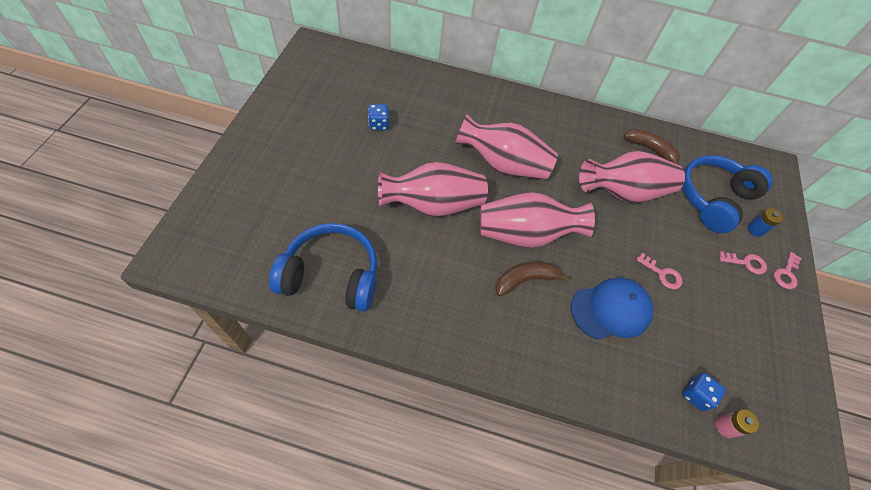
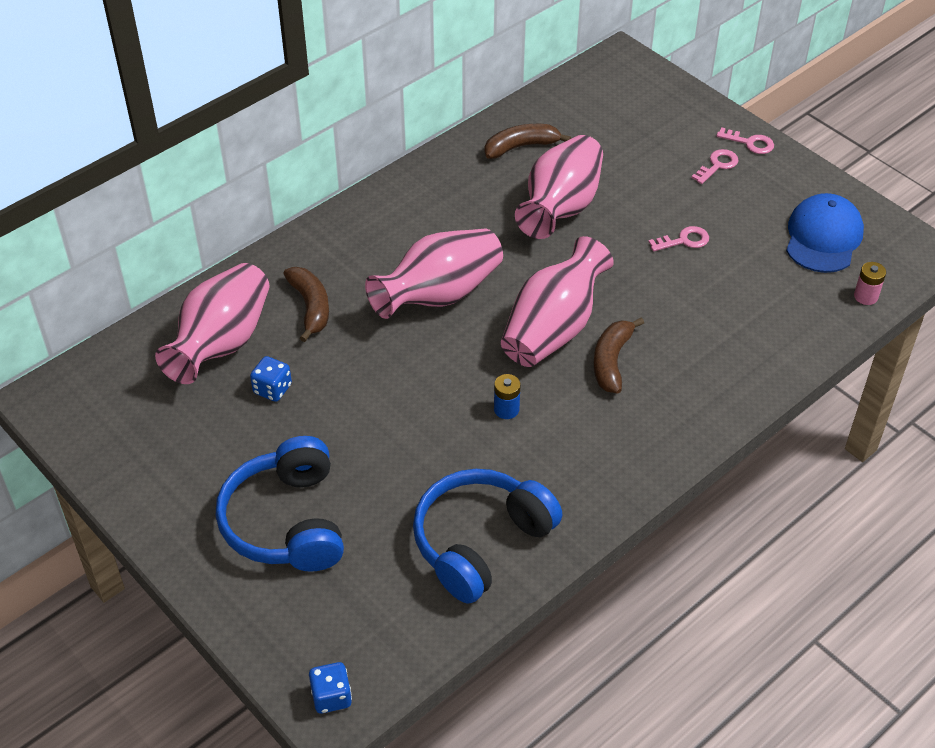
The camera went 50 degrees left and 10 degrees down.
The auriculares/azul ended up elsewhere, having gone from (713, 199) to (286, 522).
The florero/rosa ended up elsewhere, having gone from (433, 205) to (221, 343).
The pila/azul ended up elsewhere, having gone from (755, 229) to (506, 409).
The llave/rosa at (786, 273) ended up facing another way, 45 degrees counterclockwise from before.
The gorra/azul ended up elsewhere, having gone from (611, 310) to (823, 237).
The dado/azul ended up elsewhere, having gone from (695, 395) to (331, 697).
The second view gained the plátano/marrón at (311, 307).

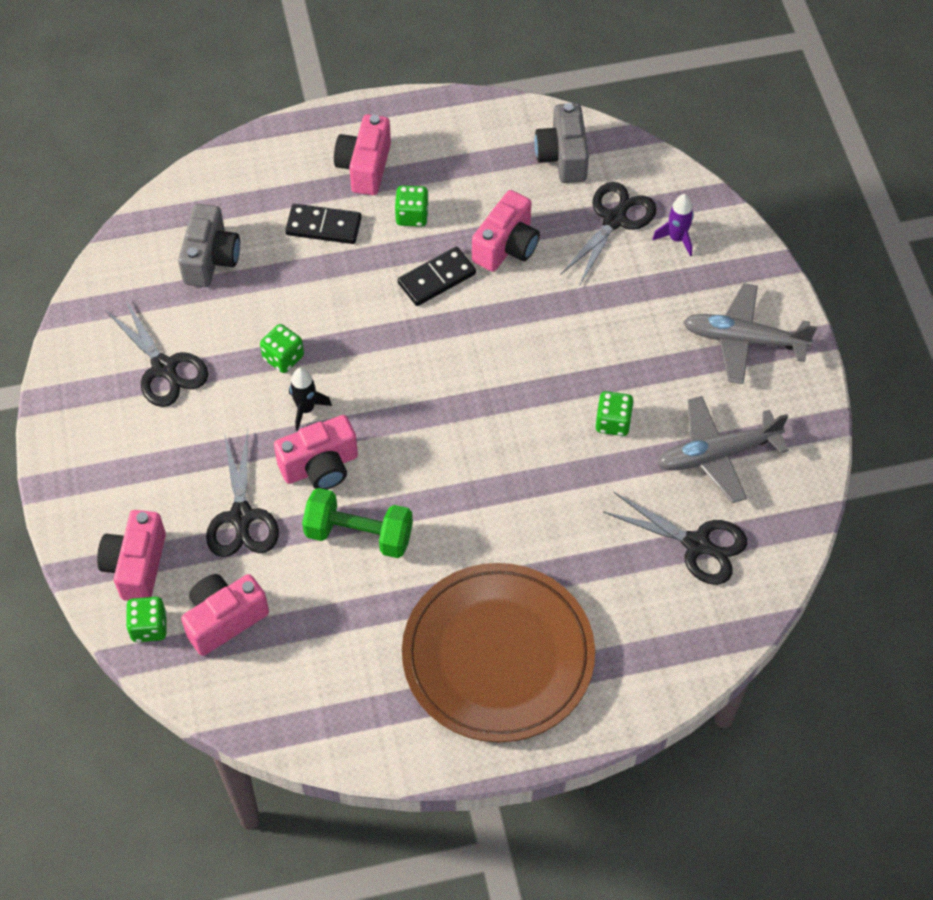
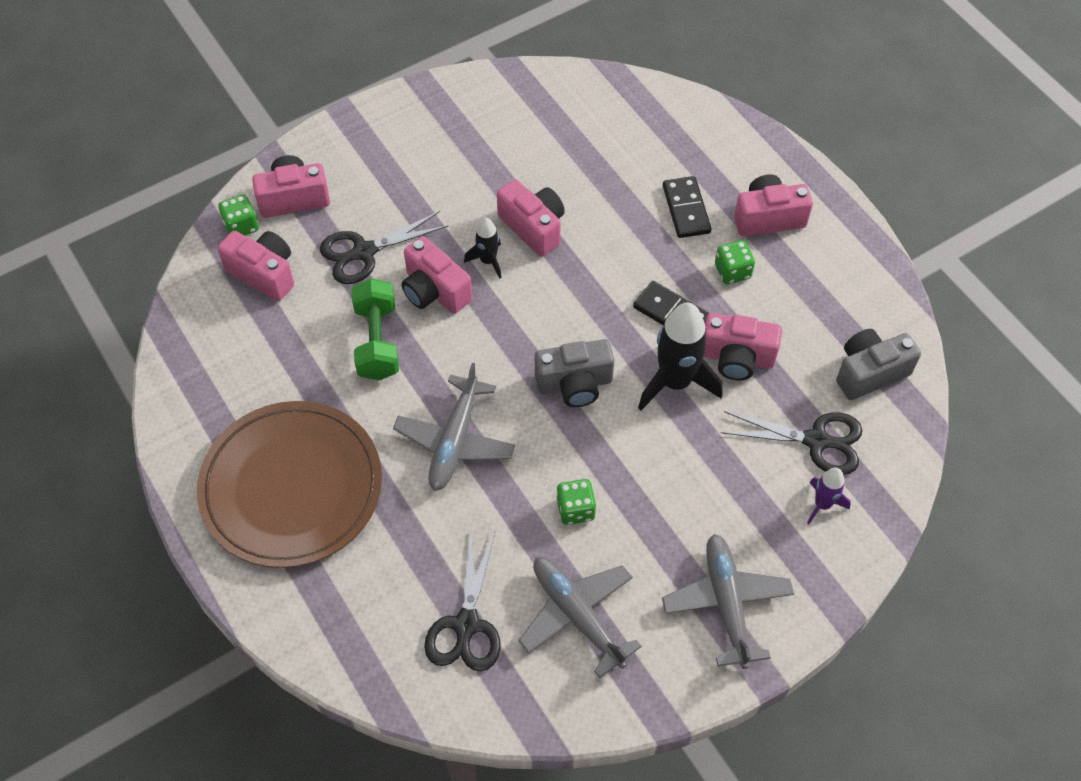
The camera went 70 degrees right and 0 degrees up.
The cámara/gris ended up elsewhere, having gone from (211, 259) to (575, 384).
The second view lost the tijeras/negro at (164, 368).
Where the dado/verde stood at (283, 358), the cámara/rosa came to stand at (533, 227).
The second view gained the cohete/negro at (675, 382).
The second view gained the avión/gris at (455, 441).

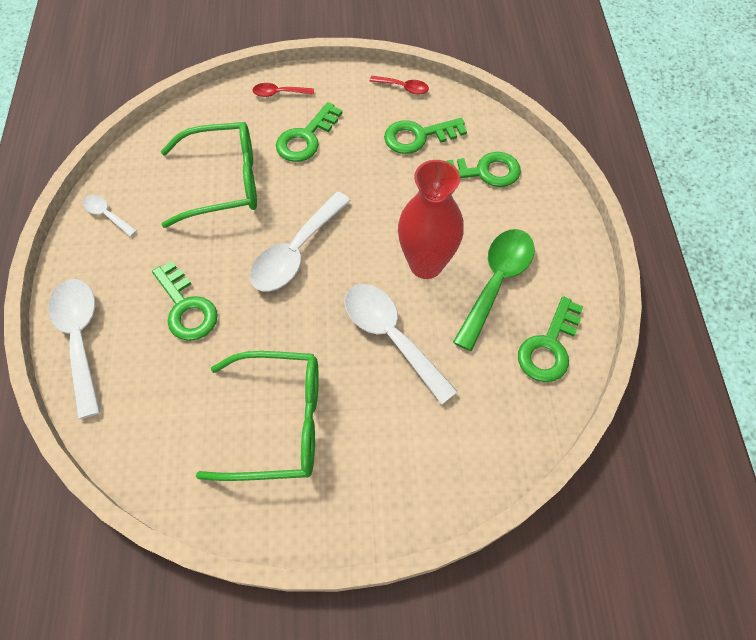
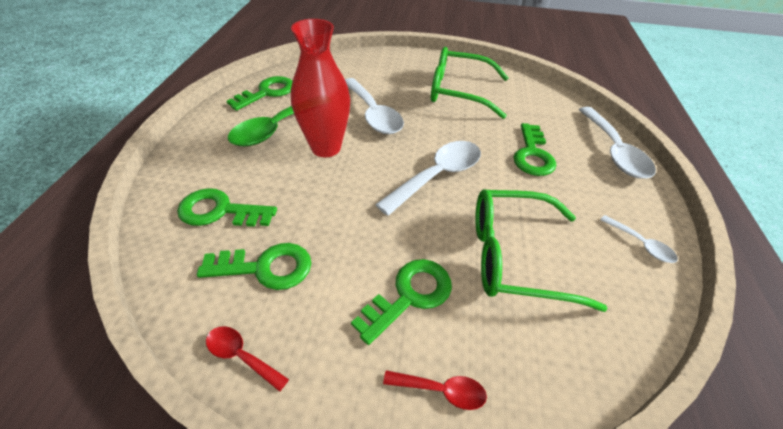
The camera went 170 degrees left and 15 degrees down.
The llave/verde at (186, 308) ended up facing another way, 150 degrees counterclockwise from before.

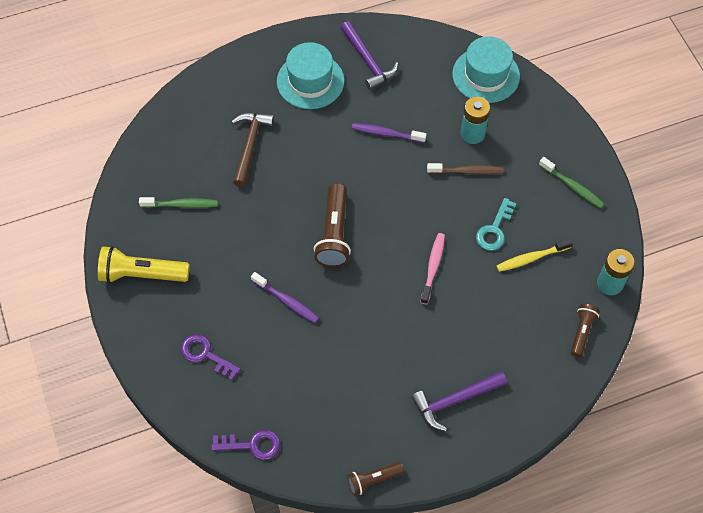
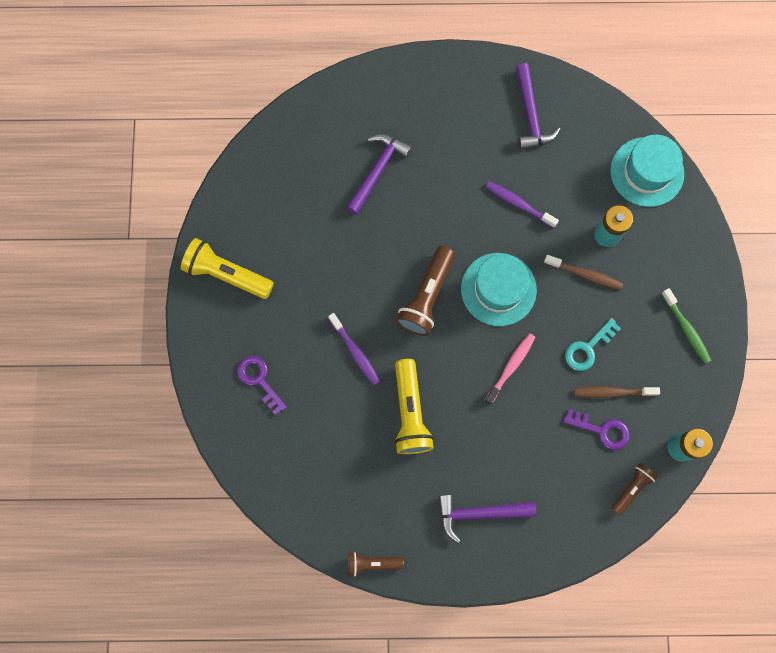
The camera went 20 degrees right and 15 degrees up.
The sombrero/turquesa ended up elsewhere, having gone from (310, 81) to (498, 289).
What was the martillo/marrón at (250, 146) turned into the martillo/morado at (377, 171).
The second view lost the cepillo de dientes/verde at (181, 205).
What was the cepillo de dientes/amarillo at (531, 258) turned into the cepillo de dientes/marrón at (612, 392).
The llave/morado ended up elsewhere, having gone from (252, 445) to (601, 430).
The second view gained the lámpara de mano/amarillo at (409, 412).

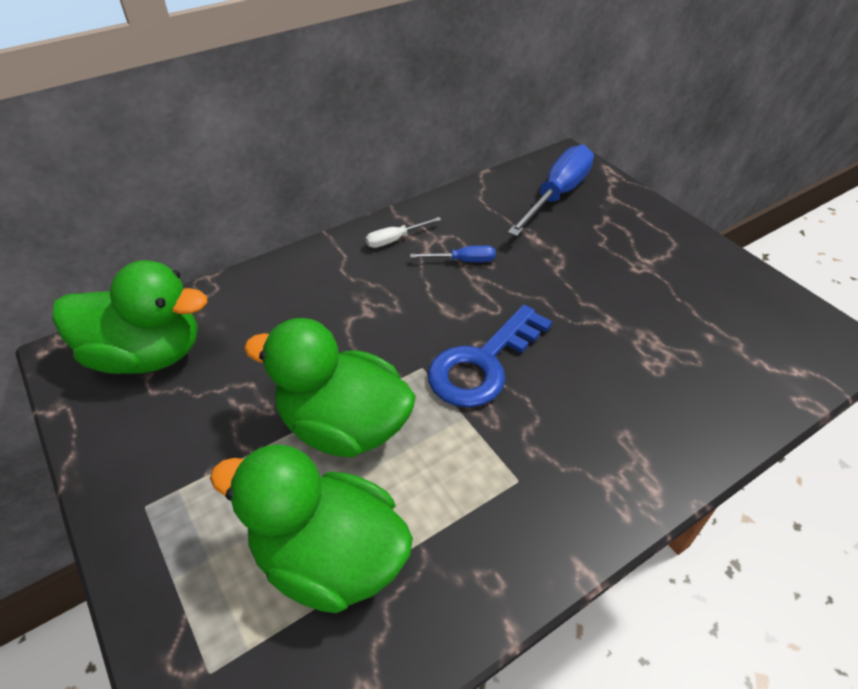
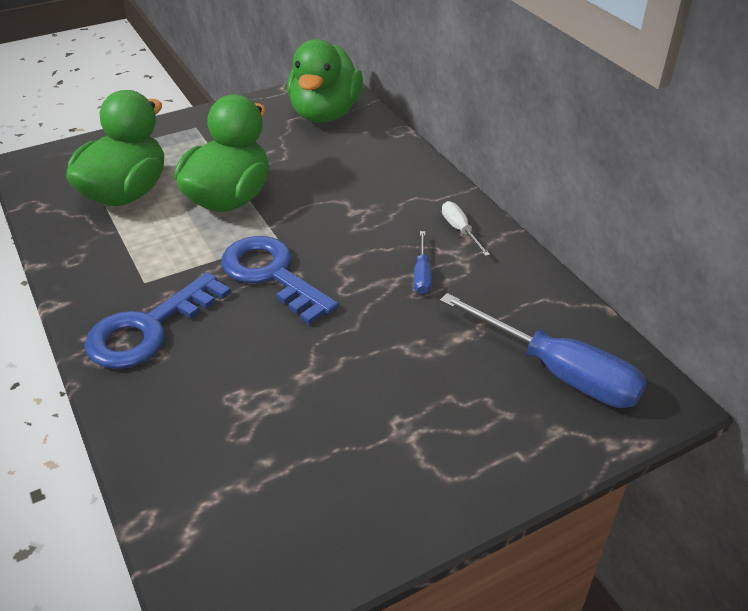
The camera went 95 degrees right and 5 degrees down.
The second view gained the llave/azul at (149, 329).

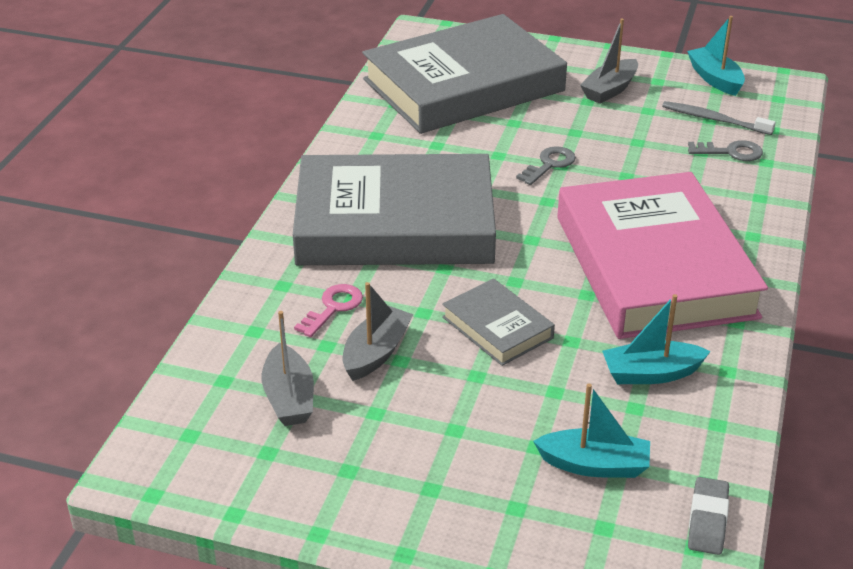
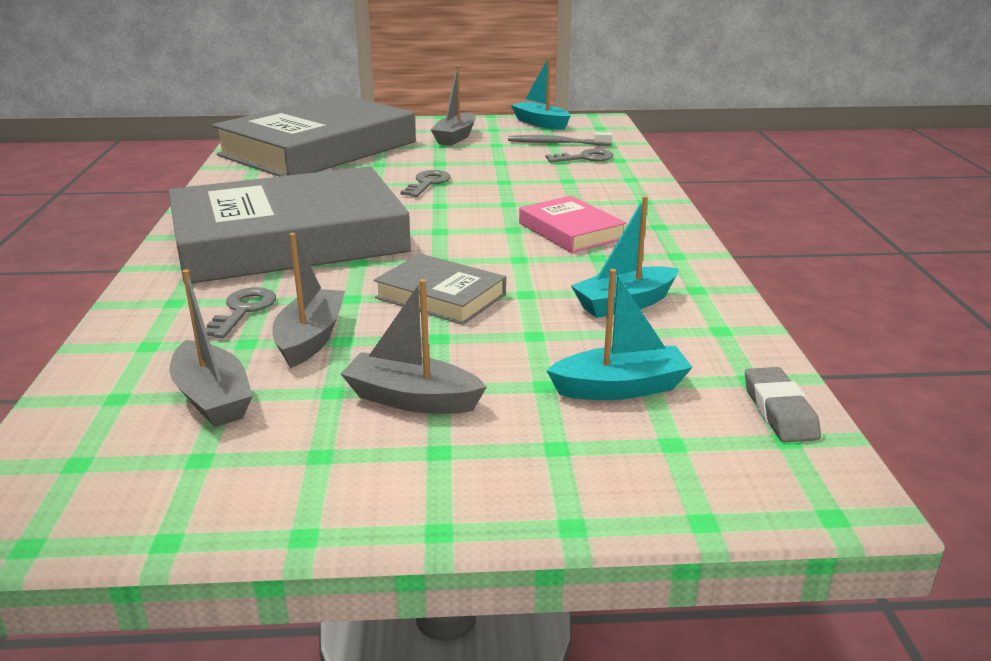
The camera went 20 degrees left and 10 degrees down.
The size of the libro/rosa at (654, 266) changed by a factor of 0.44.
What was the llave/rosa at (333, 308) turned into the llave/gris at (243, 310).
The second view gained the barco/gris at (412, 399).

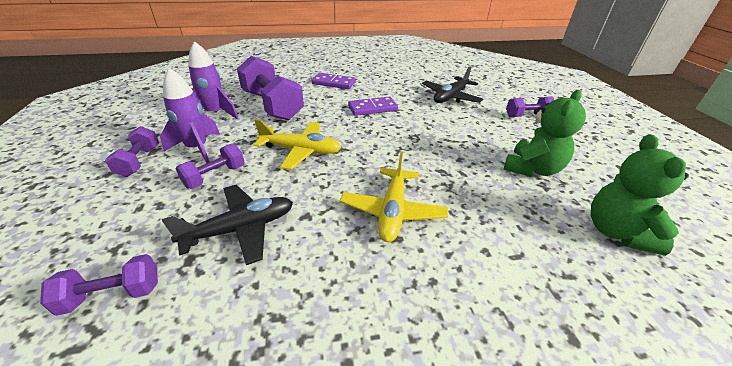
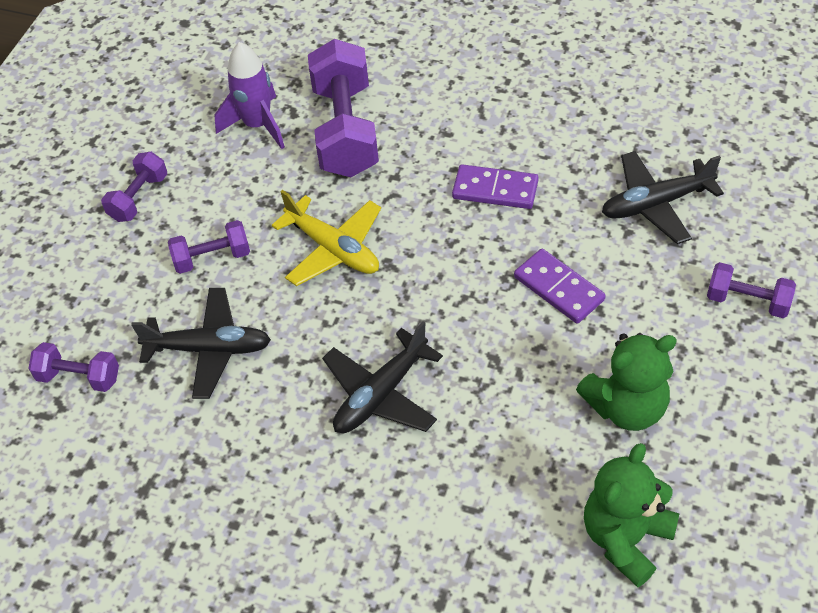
The camera went 35 degrees right and 15 degrees up.
The second view lost the cohete/morado at (197, 149).
The ficha de dominó/morado ended up elsewhere, having gone from (333, 83) to (559, 288).
What was the avión/amarillo at (392, 211) turned into the avión/negro at (381, 394).

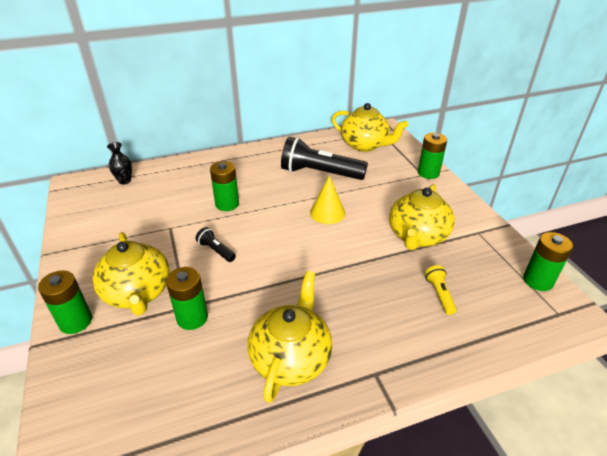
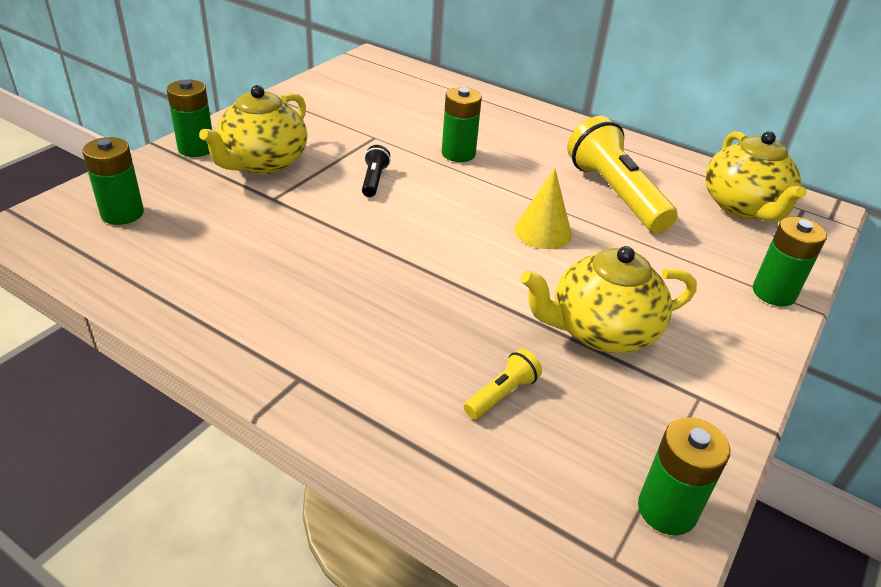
The camera went 50 degrees right and 0 degrees up.
What was the lámpara de mano/negro at (319, 173) turned into the lámpara de mano/amarillo at (614, 194).
The second view lost the florero/negro at (124, 181).
The pila/verde ended up elsewhere, having gone from (192, 317) to (122, 213).
The second view lost the tetera/amarillo at (291, 358).

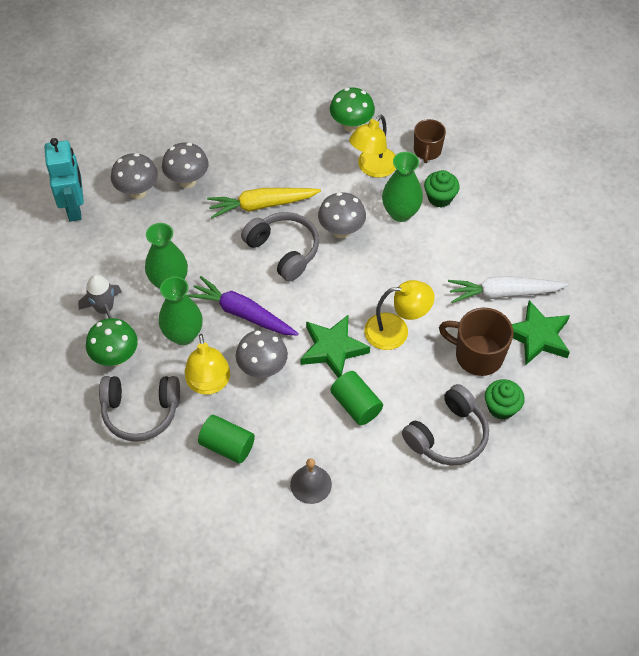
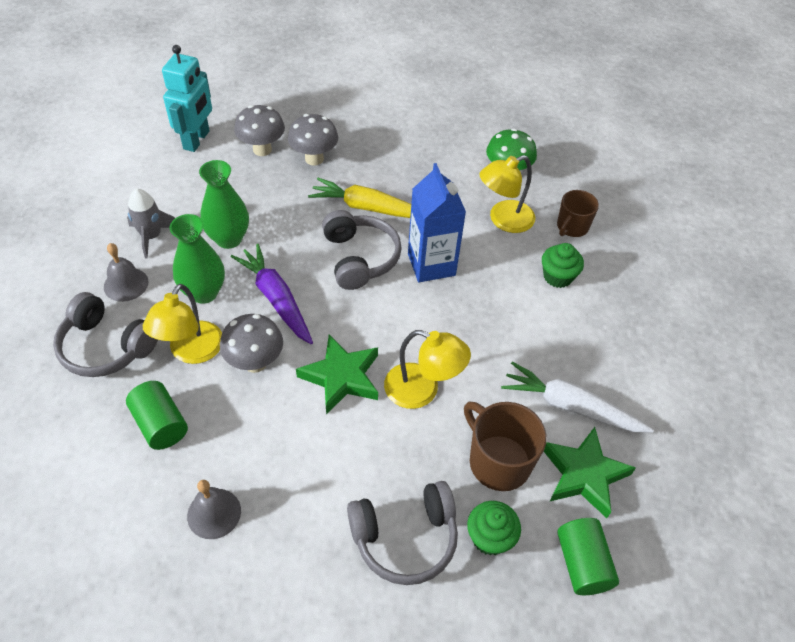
The camera went 25 degrees right and 5 degrees down.
The second view lost the florero/verde at (400, 213).
Where the seta/gris stood at (341, 231), the cartón de leche/azul came to stand at (431, 264).
Where the seta/verde stood at (116, 357), the campana/gris came to stand at (126, 284).
The cilindro/verde ended up elsewhere, having gone from (356, 405) to (582, 563).

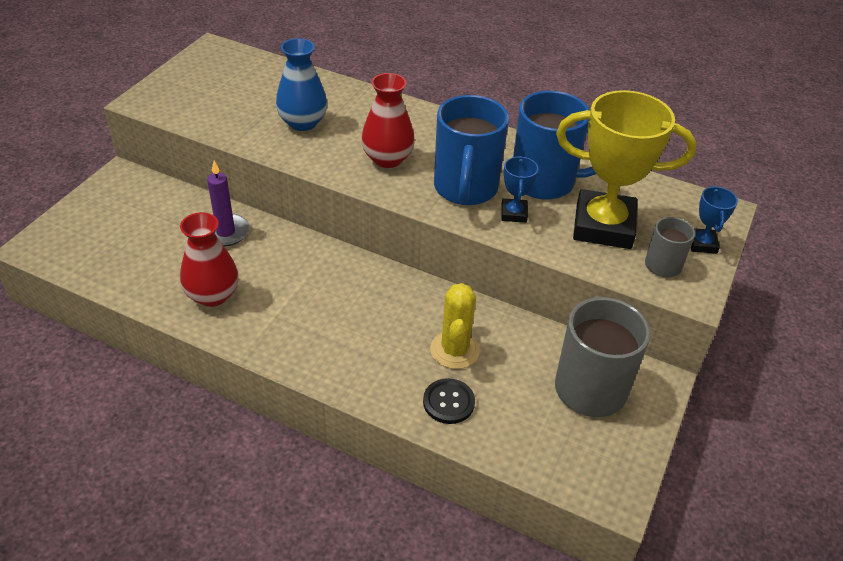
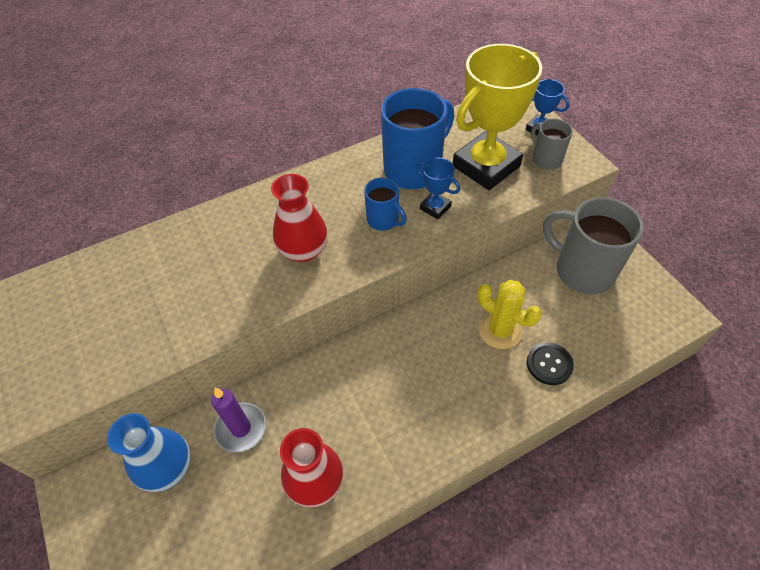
The camera went 50 degrees left and 10 degrees up.
The florero/azul ended up elsewhere, having gone from (303, 122) to (168, 468).
The size of the taza/azul at (465, 189) changed by a factor of 0.52.

